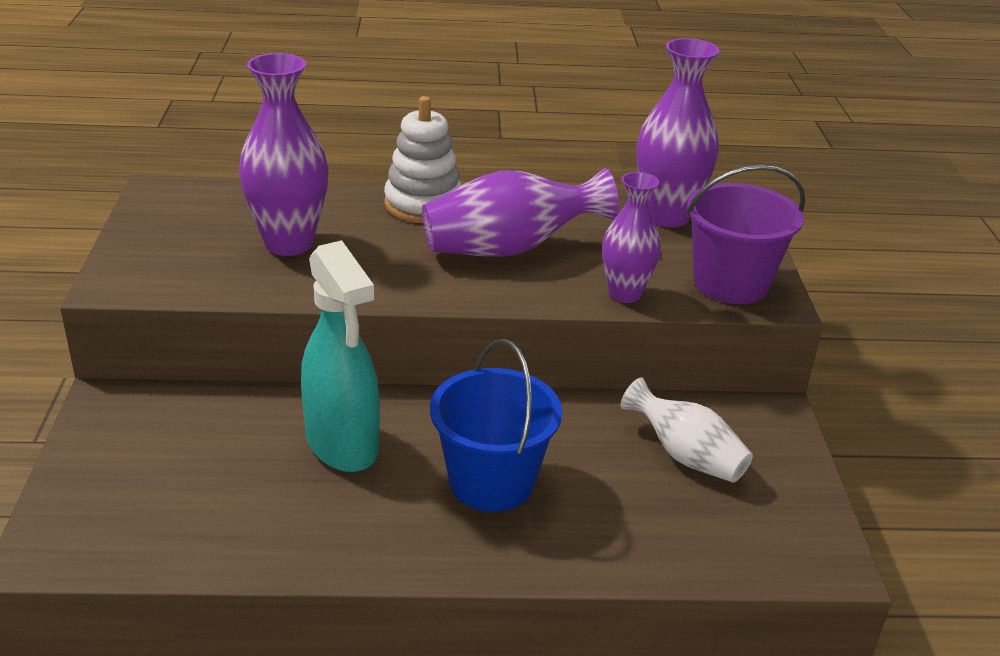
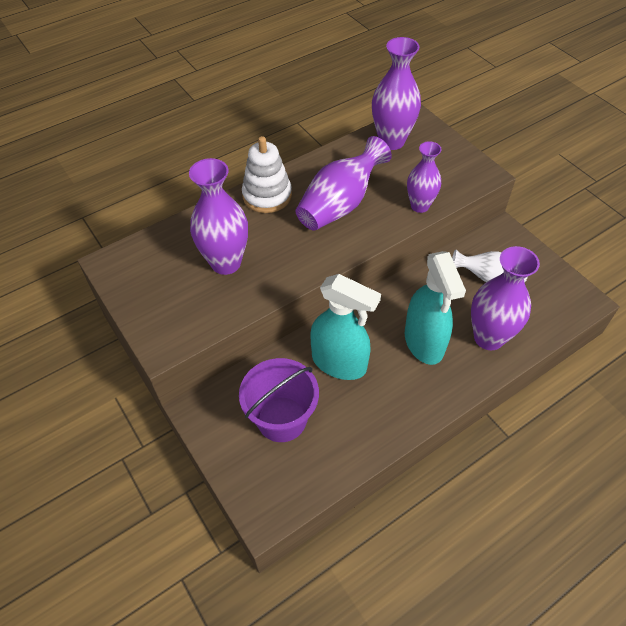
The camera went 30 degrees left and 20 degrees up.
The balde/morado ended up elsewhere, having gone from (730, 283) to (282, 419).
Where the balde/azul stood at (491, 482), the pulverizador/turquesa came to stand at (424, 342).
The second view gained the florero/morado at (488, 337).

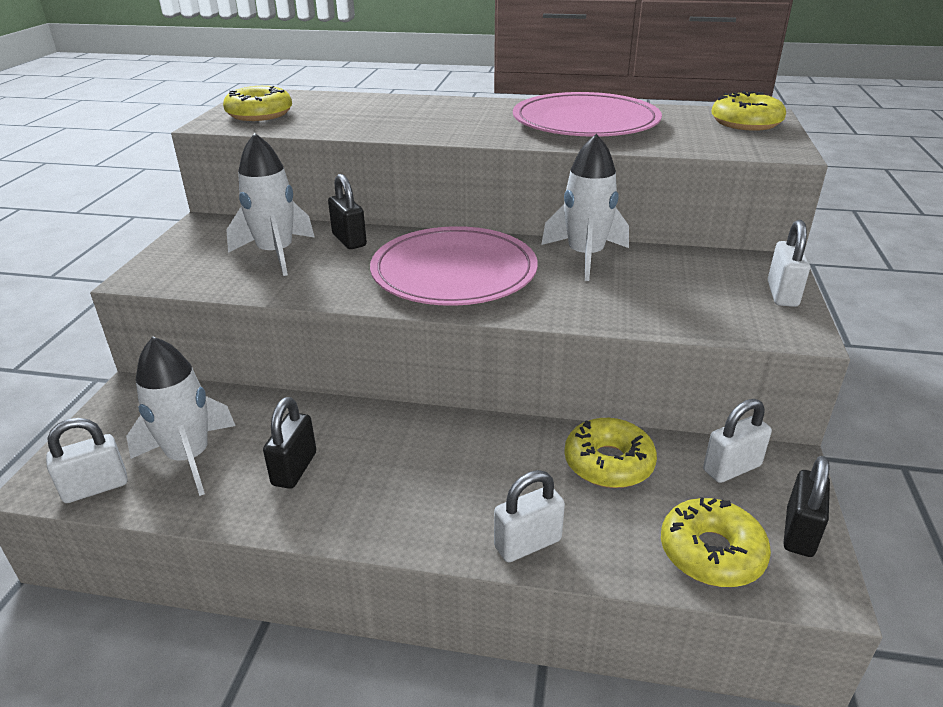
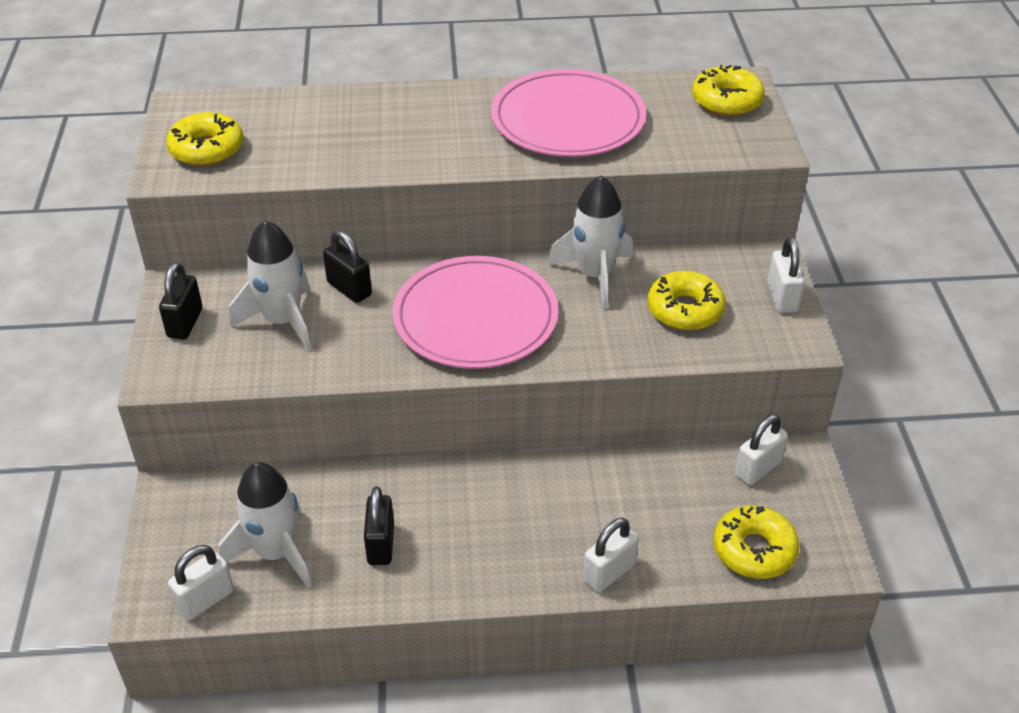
The camera went 15 degrees left and 10 degrees up.
The rosquilla/amarillo ended up elsewhere, having gone from (608, 463) to (685, 310).
The candado/negro ended up elsewhere, having gone from (799, 532) to (185, 323).

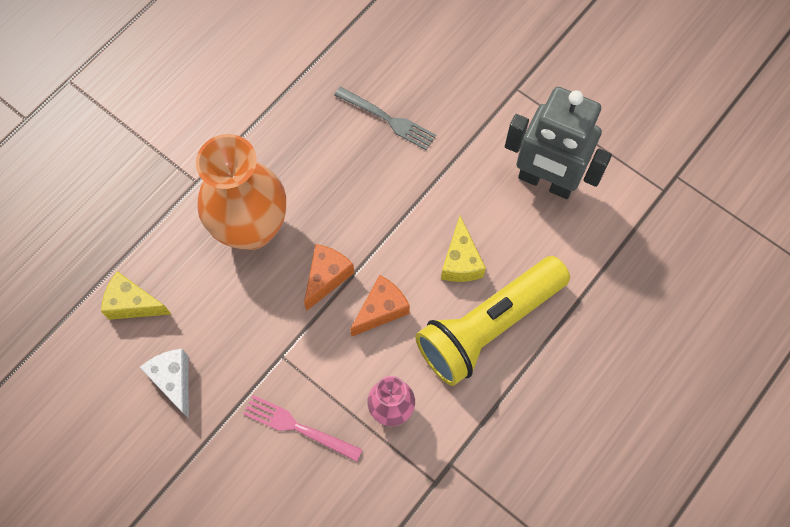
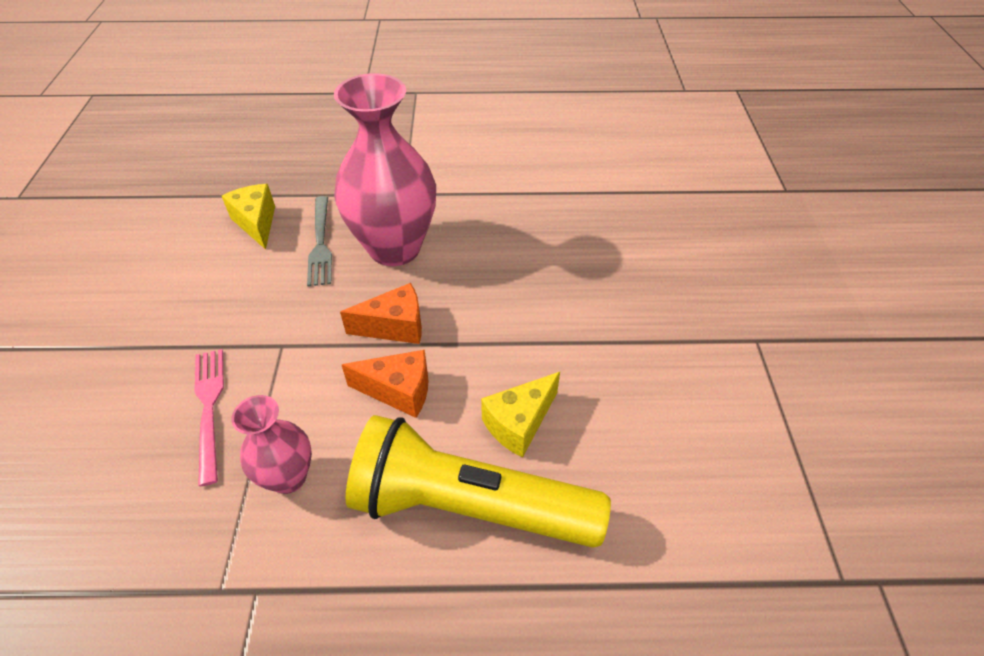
The camera went 50 degrees right and 20 degrees down.
The tenedor/gris ended up elsewhere, having gone from (389, 120) to (320, 244).
The second view lost the robot/gris at (545, 182).
What was the florero/naranja at (251, 228) turned into the florero/rosa at (394, 248).
The second view lost the queso/blanco at (174, 381).

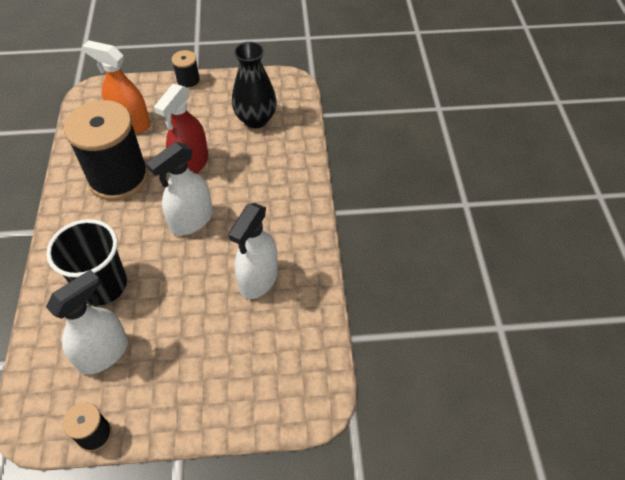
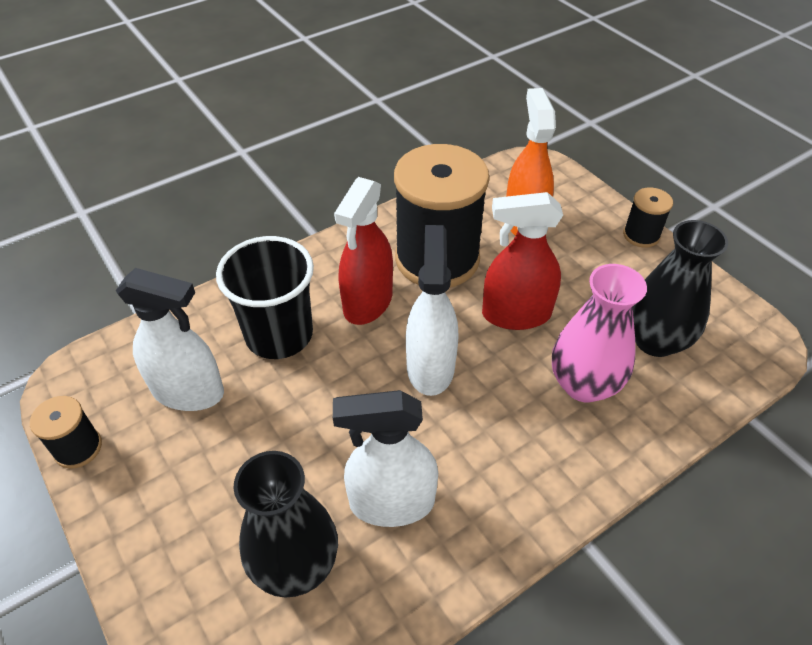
The camera went 60 degrees right and 5 degrees down.
The pulverizador/blanco at (191, 221) ended up facing another way, 75 degrees clockwise from before.
The second view gained the pulverizador/rojo at (368, 302).
The second view gained the florero/rosa at (583, 384).
The second view gained the florero/negro at (295, 564).

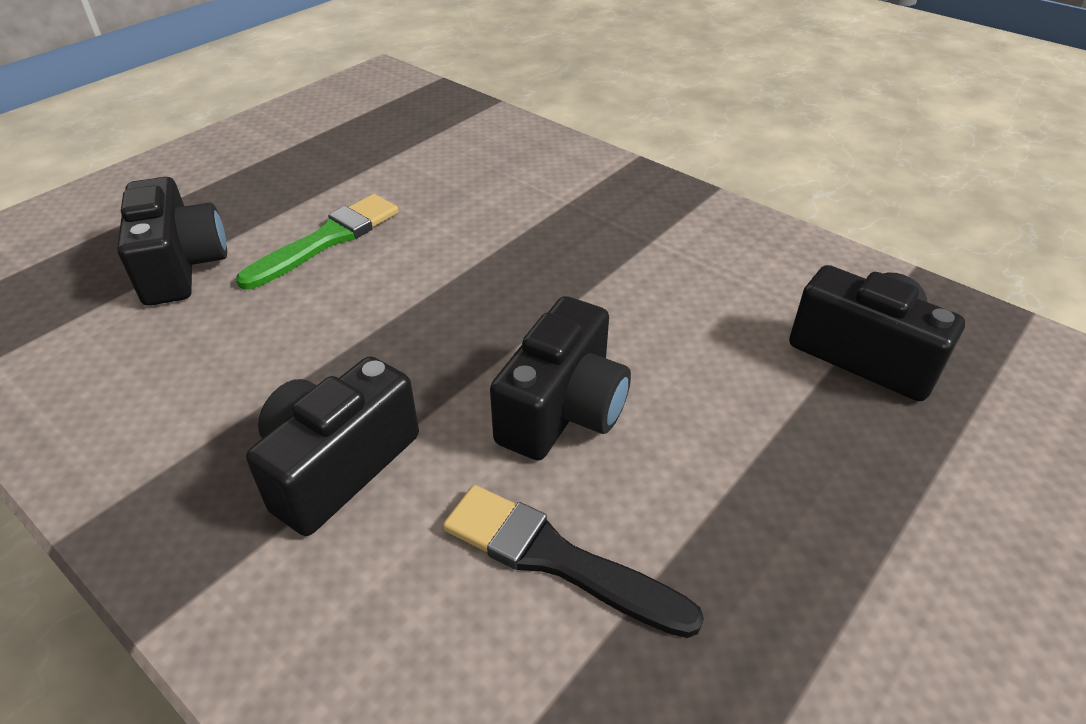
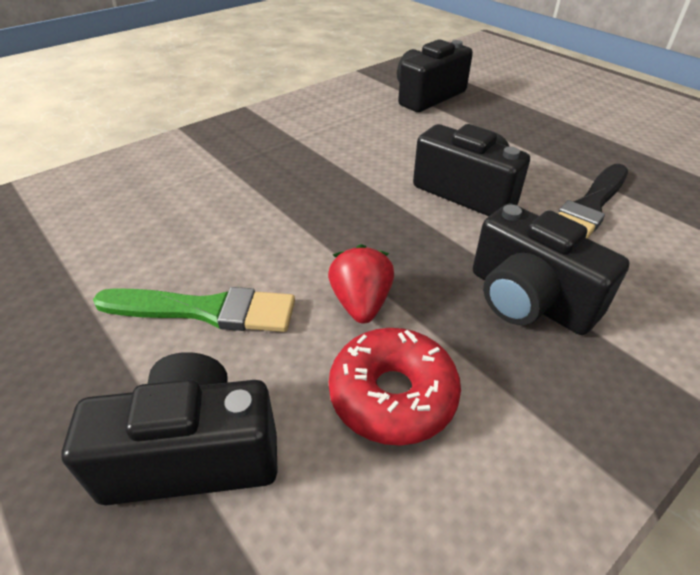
The camera went 80 degrees left and 0 degrees up.
The pincel/verde at (327, 240) ended up facing another way, 135 degrees clockwise from before.
The second view gained the fresa/rojo at (361, 303).
The second view gained the rosquilla/rojo at (392, 395).

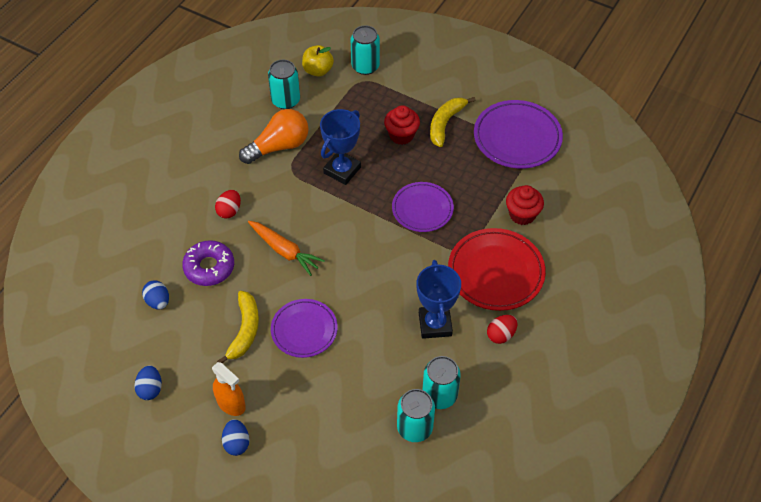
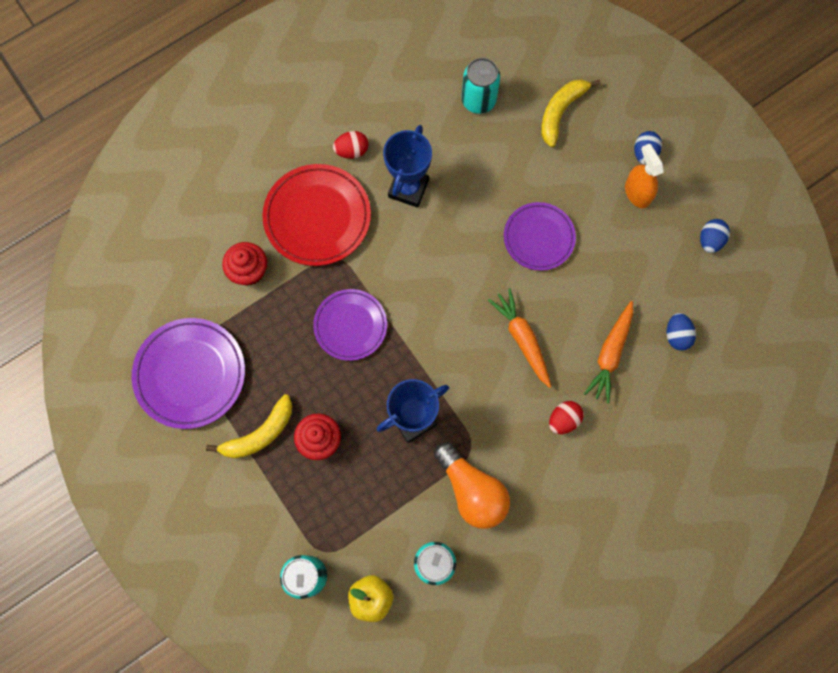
The camera went 155 degrees left and 20 degrees up.
The bombilla/naranja at (279, 146) ended up facing another way, 120 degrees counterclockwise from before.
Where the rosquilla/morado stood at (209, 267), the zanahoria/naranja came to stand at (610, 354).
The plátano/amarillo ended up elsewhere, having gone from (244, 330) to (560, 112).
The second view lost the lata/turquesa at (439, 395).

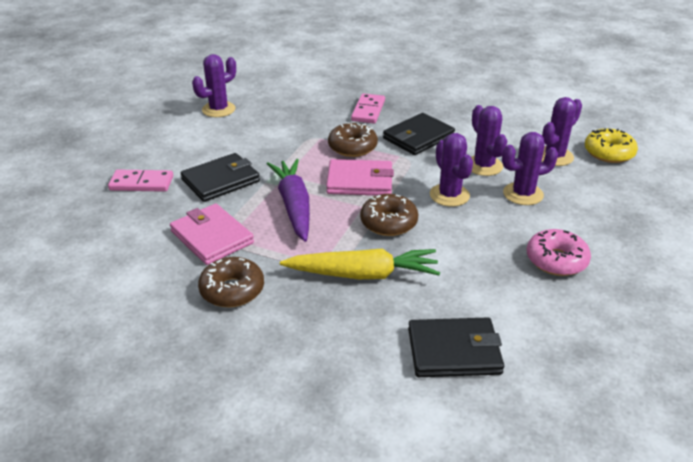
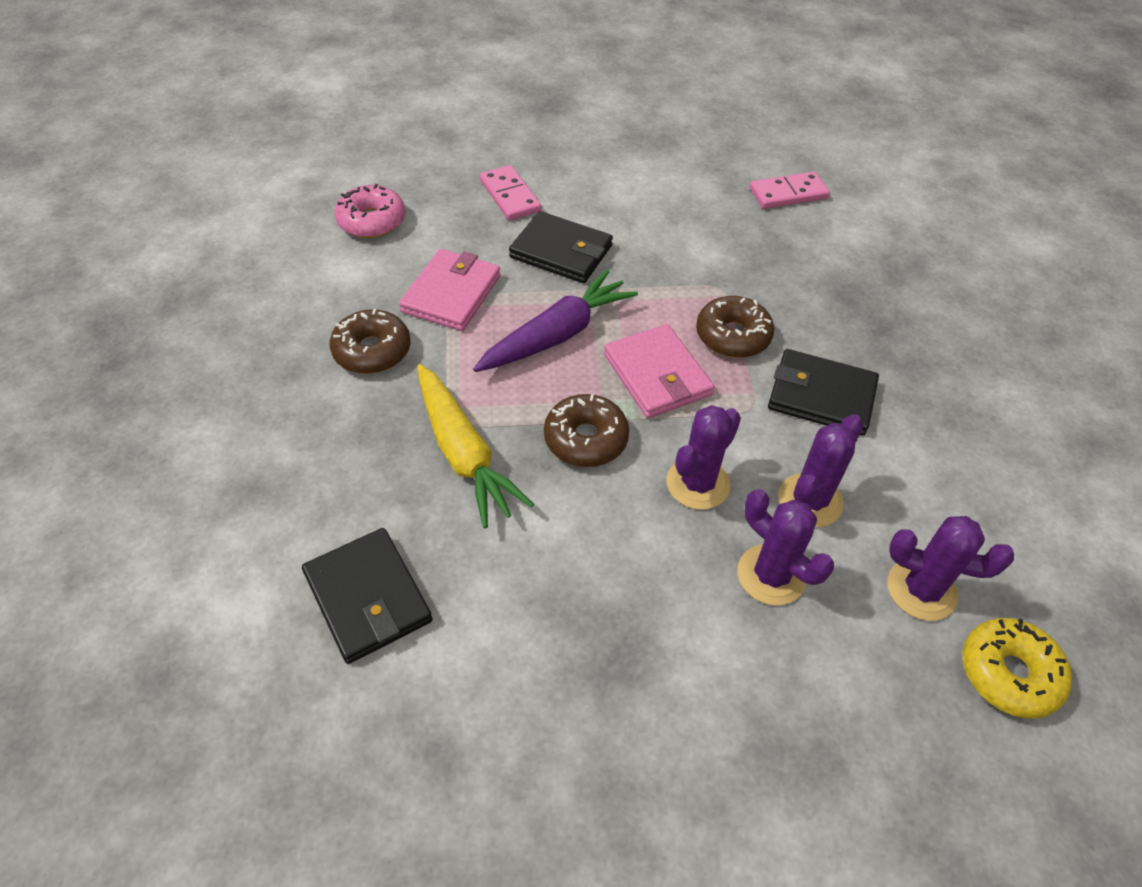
The camera went 60 degrees right and 15 degrees up.
The second view lost the cactus/morado at (218, 109).
The ficha de dominó/rosa ended up elsewhere, having gone from (368, 111) to (788, 194).
The rosquilla/rosa ended up elsewhere, having gone from (556, 260) to (372, 221).

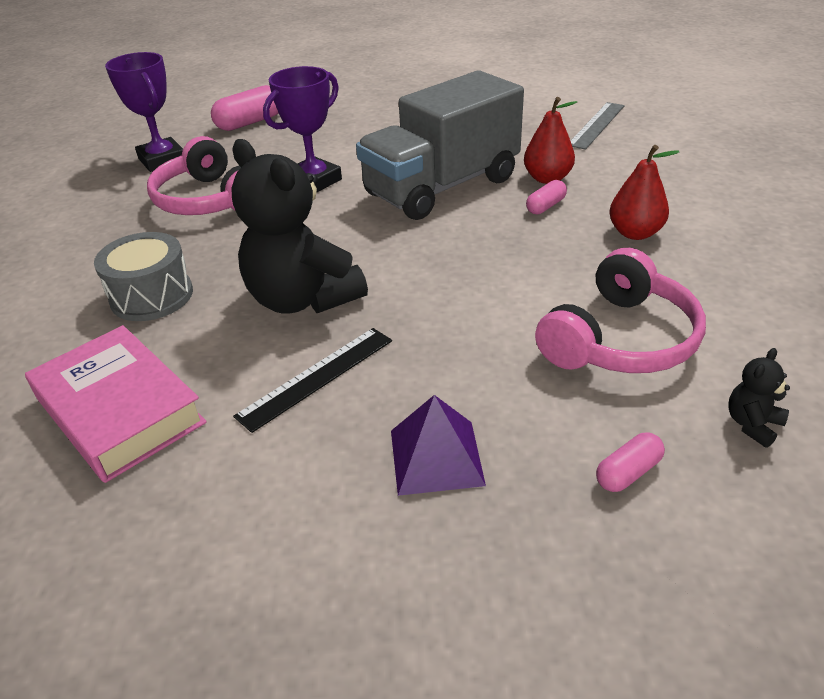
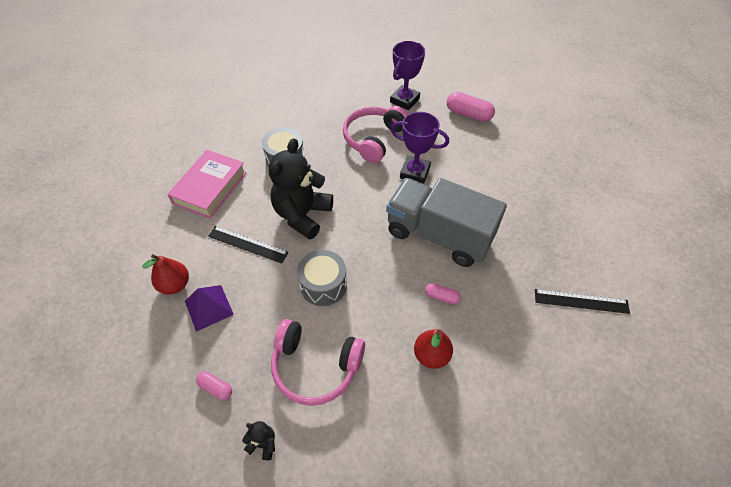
The camera went 65 degrees right and 15 degrees up.
The pera/rojo ended up elsewhere, having gone from (547, 178) to (175, 285).
What was the regla/gris at (596, 125) turned into the regla/negro at (581, 301).
The second view gained the tambor/gris at (323, 285).

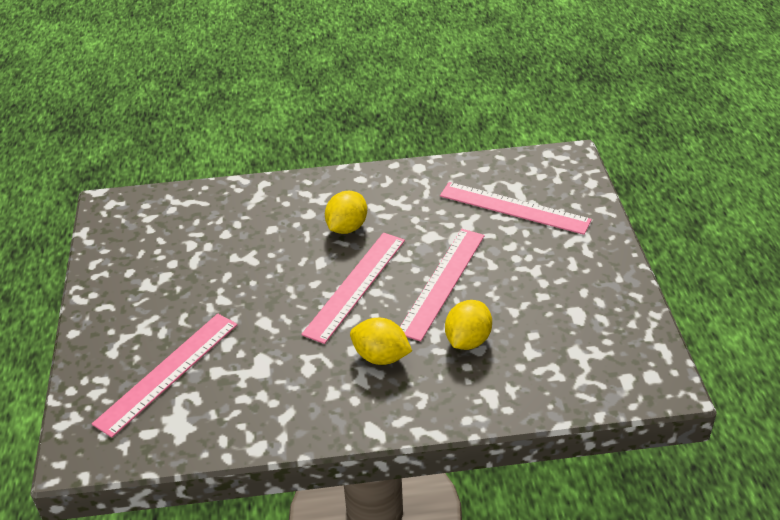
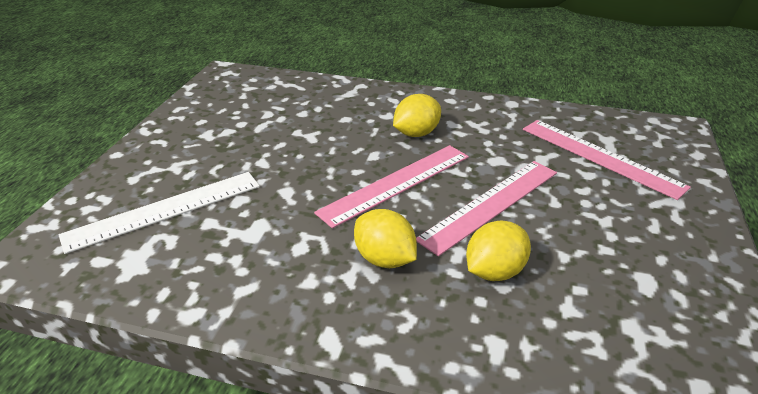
The camera went 20 degrees right and 5 degrees down.
What was the regla/rosa at (167, 372) turned into the regla/blanco at (164, 210).

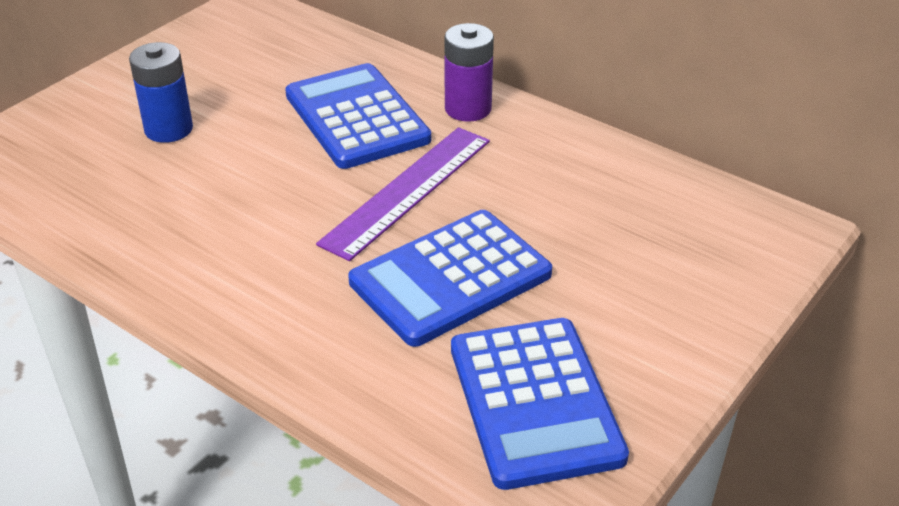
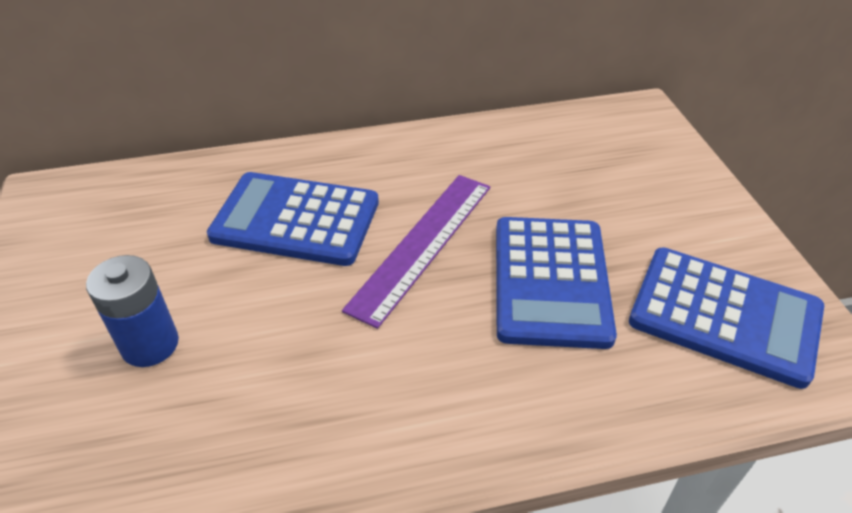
The camera went 50 degrees left and 5 degrees up.
The second view lost the pila/morado at (468, 109).
The regla/morado at (408, 191) ended up facing another way, 45 degrees clockwise from before.

